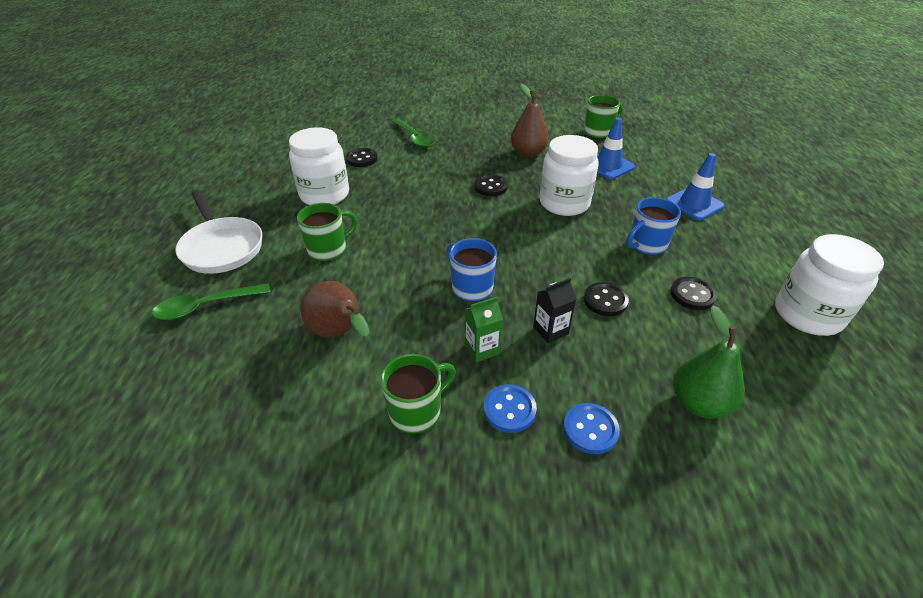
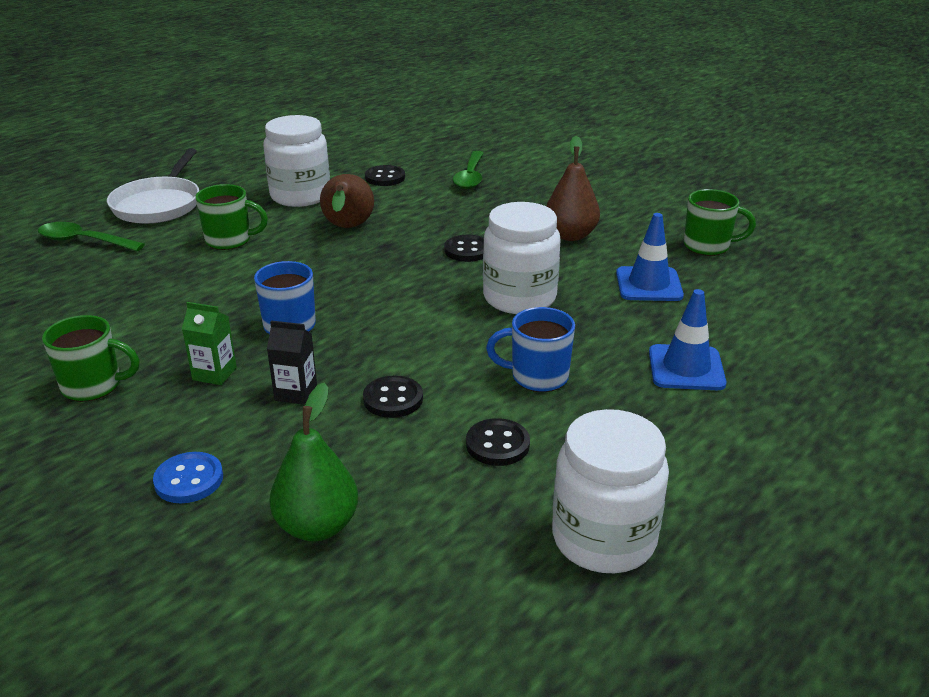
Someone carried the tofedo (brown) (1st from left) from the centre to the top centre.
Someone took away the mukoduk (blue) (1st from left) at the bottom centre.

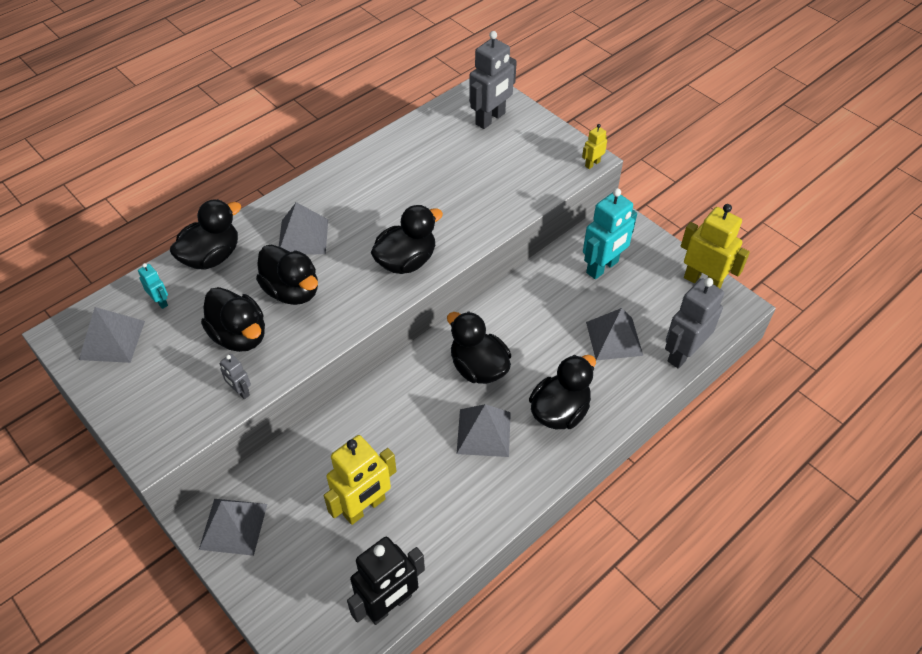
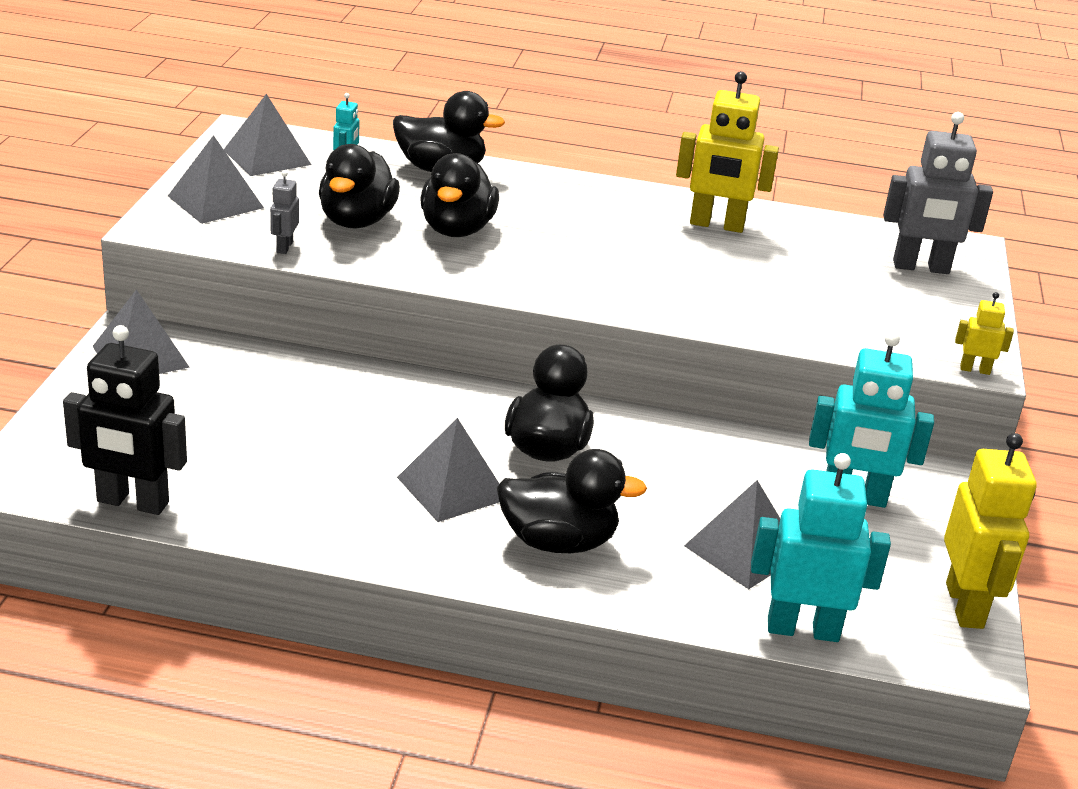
Someone carried the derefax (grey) (3rd from left in the first image) from the middle left to the top left.
Someone carried the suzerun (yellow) (1st from left) from the bottom centre to the top right.
Someone took away the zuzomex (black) (4th from left) at the centre.
Someone repainted the suzerun (grey) (3rd from left) at the middle right, which became the suzerun (turquoise) (2nd from left) at the bottom right.

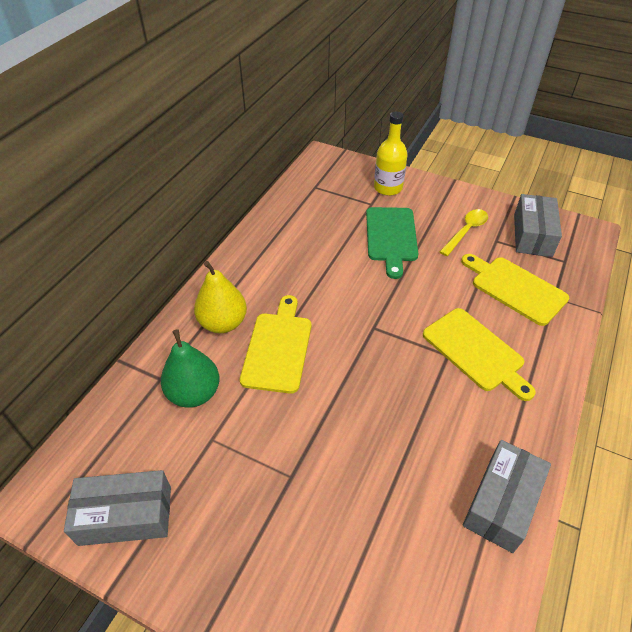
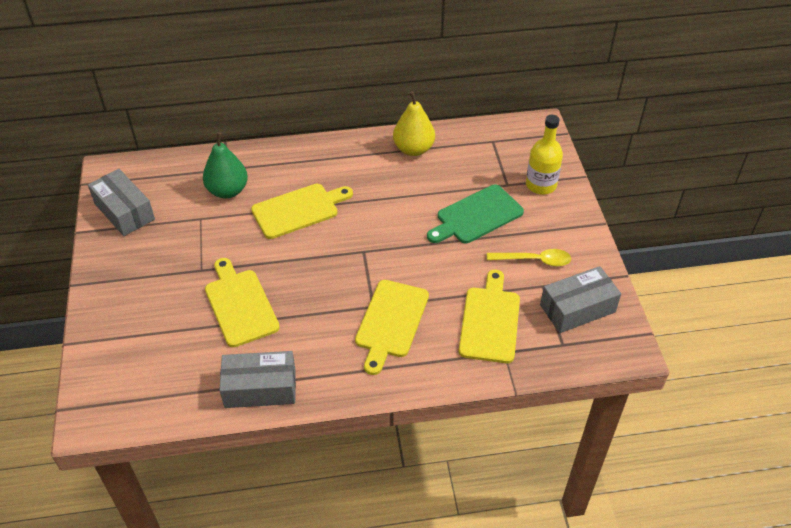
Someone carried the tofedo (yellow) from the centre to the top centre.
Someone put down the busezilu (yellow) (1st from left) at the middle left.

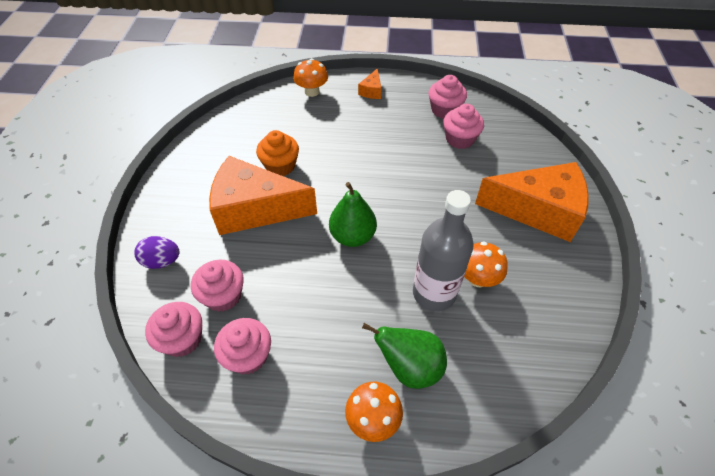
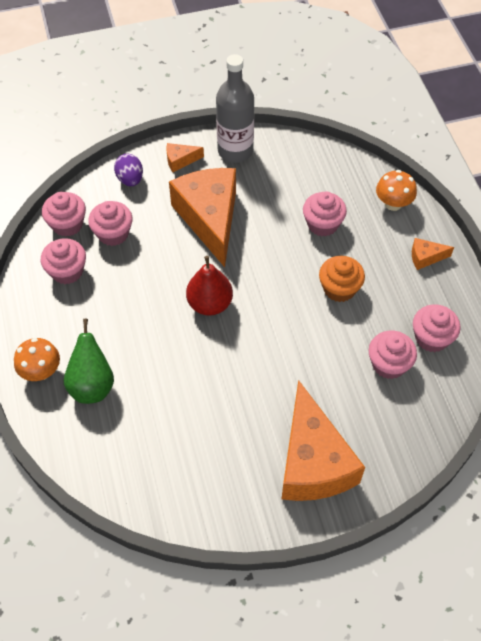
Someone carried the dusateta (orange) from the top centre to the middle right.
Someone repainted the tofedo (green) (1st from left) at the centre, which became the tofedo (red) at the centre.
Someone carried the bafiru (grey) from the centre to the top centre.
Someone took away the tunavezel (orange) (3rd from left) at the middle right.
Someone put down the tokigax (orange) (1st from left) at the top centre.
Someone put down the dusateta (pink) (4th from left) at the middle right.

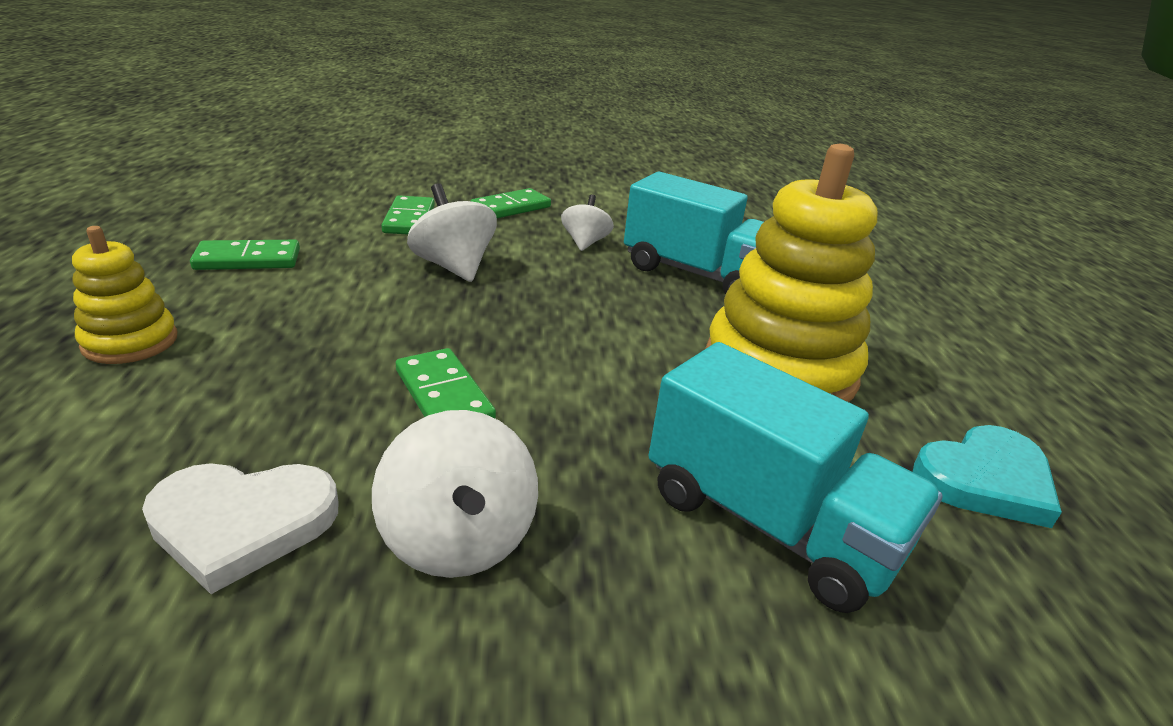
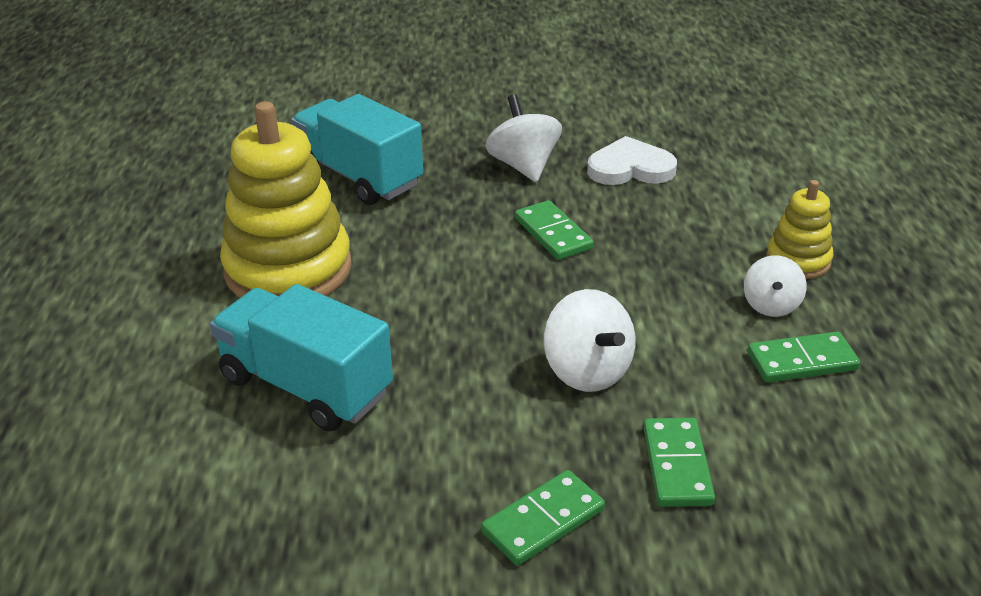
Someone carried the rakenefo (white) (3rd from left) from the top centre to the middle right.
Someone took away the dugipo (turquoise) at the middle right.

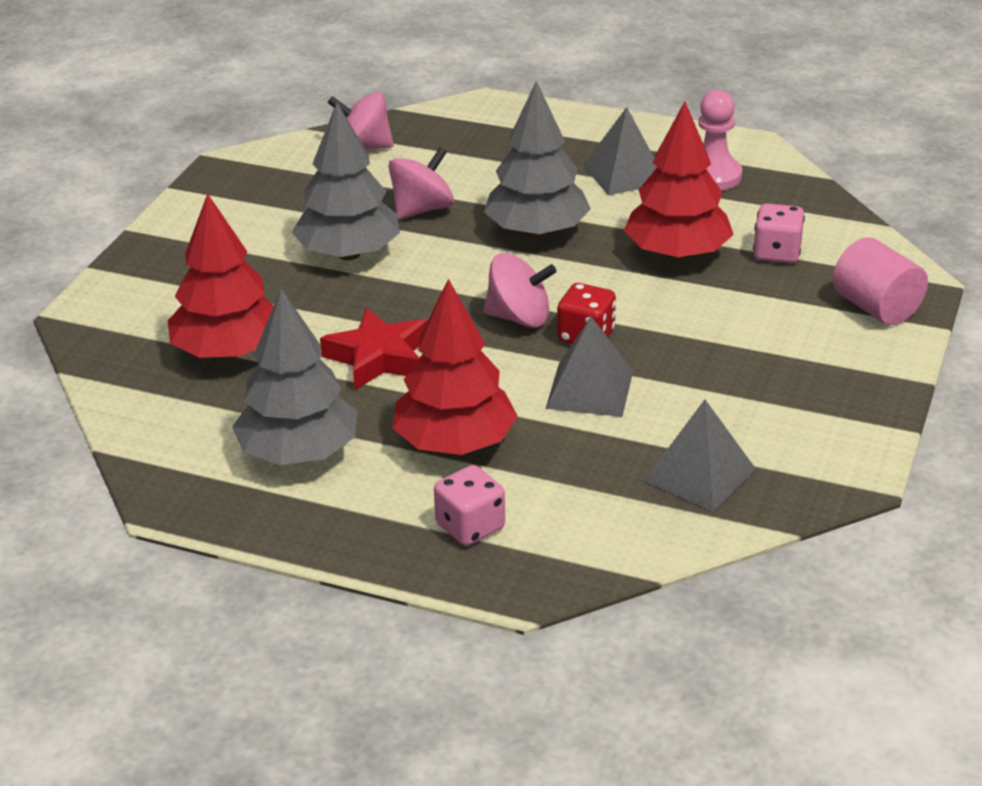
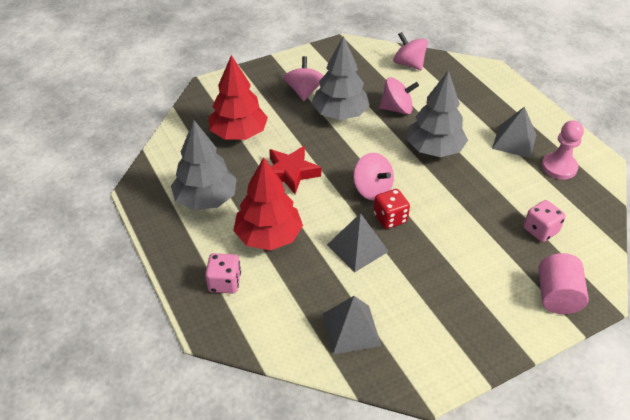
Someone took away the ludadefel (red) (3rd from left) at the top right.
Someone put down the rakenefo (pink) (1st from left) at the top centre.

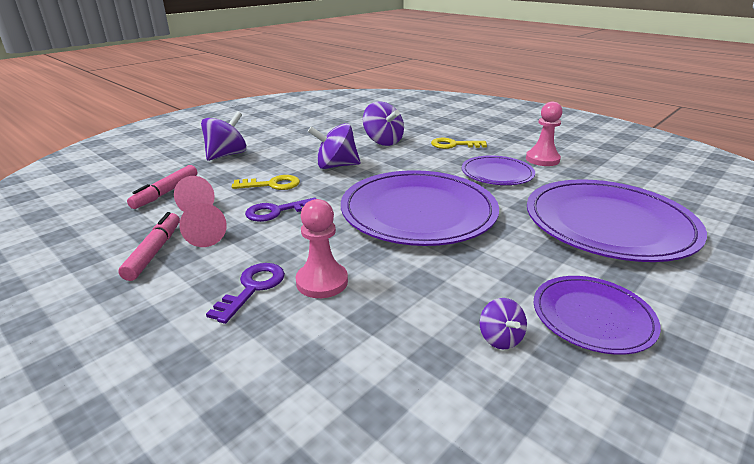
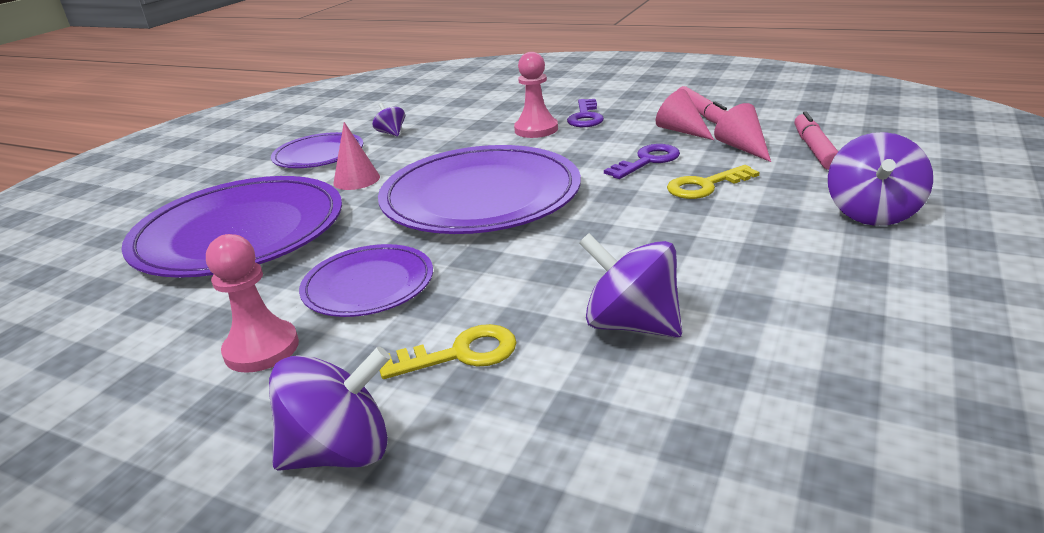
Someone carried the rakenefo (purple) (2nd from left in the first image) from the top centre to the bottom left.
Someone put down the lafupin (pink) (1st from left) at the top centre.

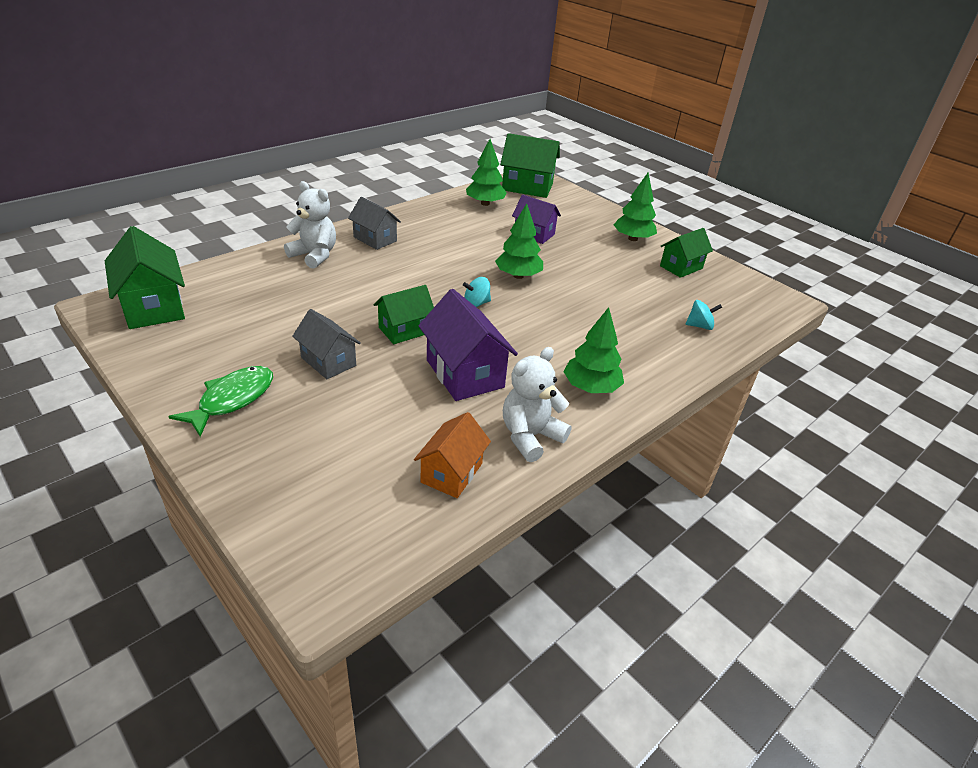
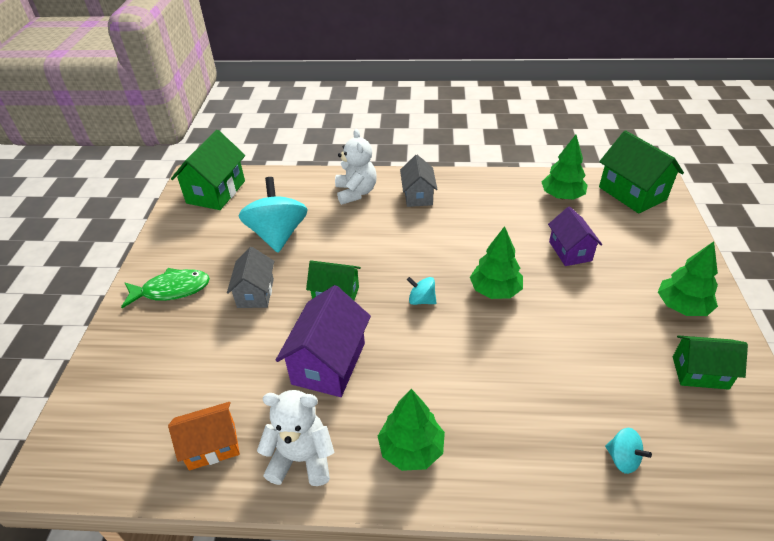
Someone put down the rakenefo (turquoise) (1st from left) at the centre.

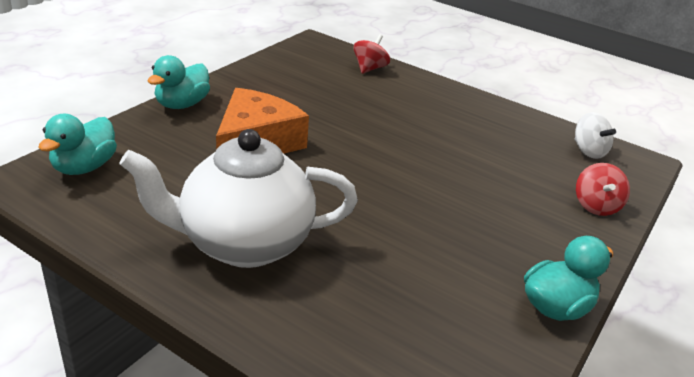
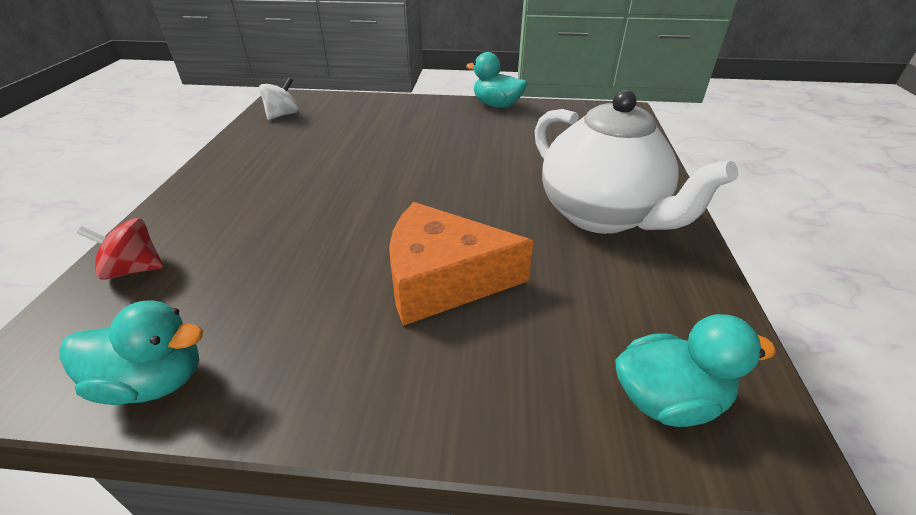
Someone carried the zuzomex (turquoise) (2nd from left in the first image) from the top left to the bottom left.
Someone took away the rakenefo (red) (2nd from left) at the middle right.

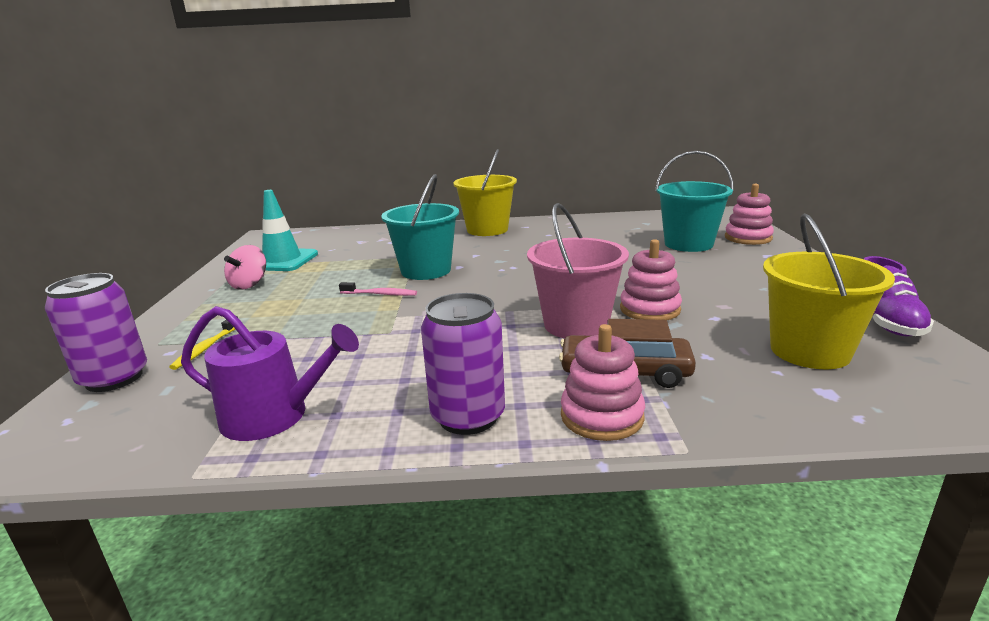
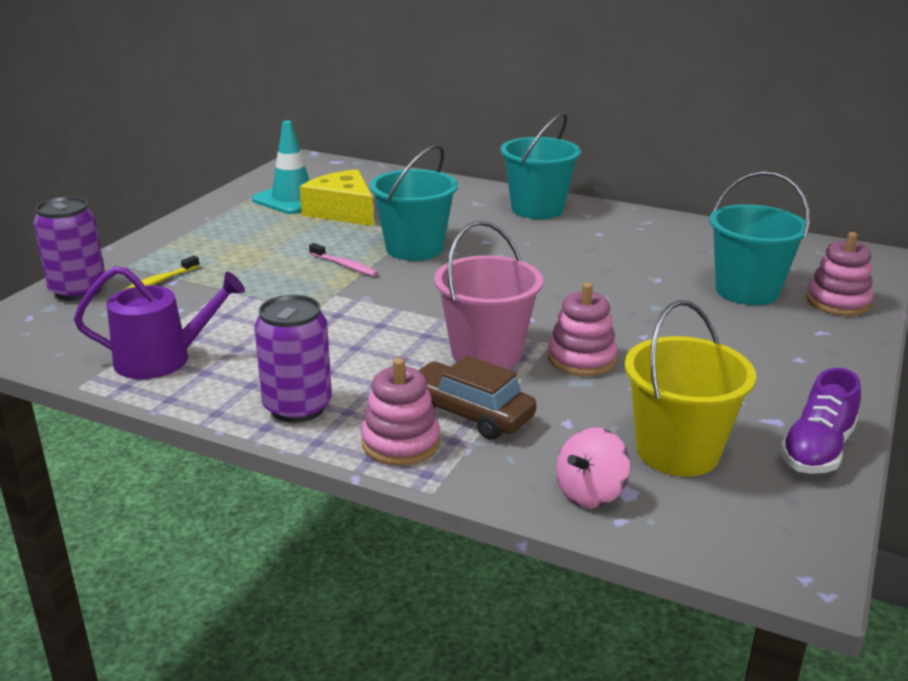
Someone rotated the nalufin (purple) at the middle left by 45 degrees counterclockwise.
Someone carried the rakenefo (pink) from the middle left to the bottom centre.
Someone repainted the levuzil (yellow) (1st from left) at the top centre, which became the levuzil (turquoise) (2nd from left) at the top centre.
Someone put down the tokigax (yellow) at the top centre.

